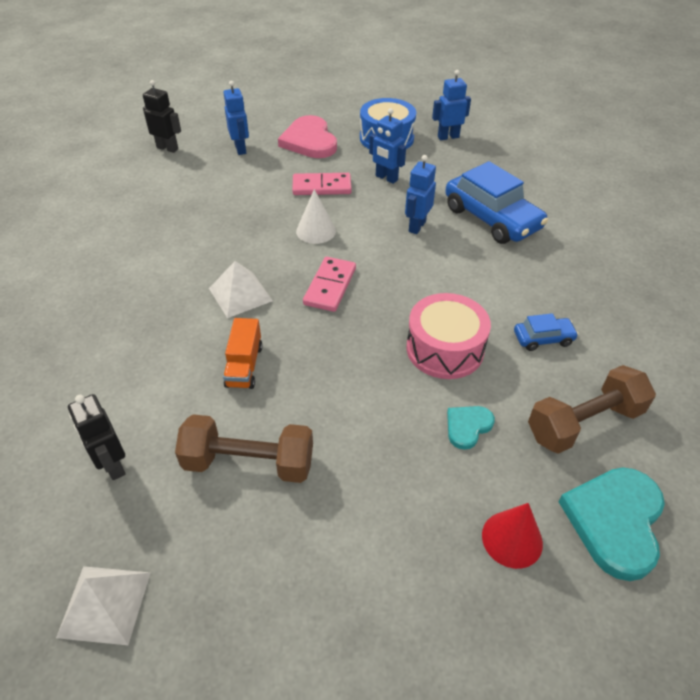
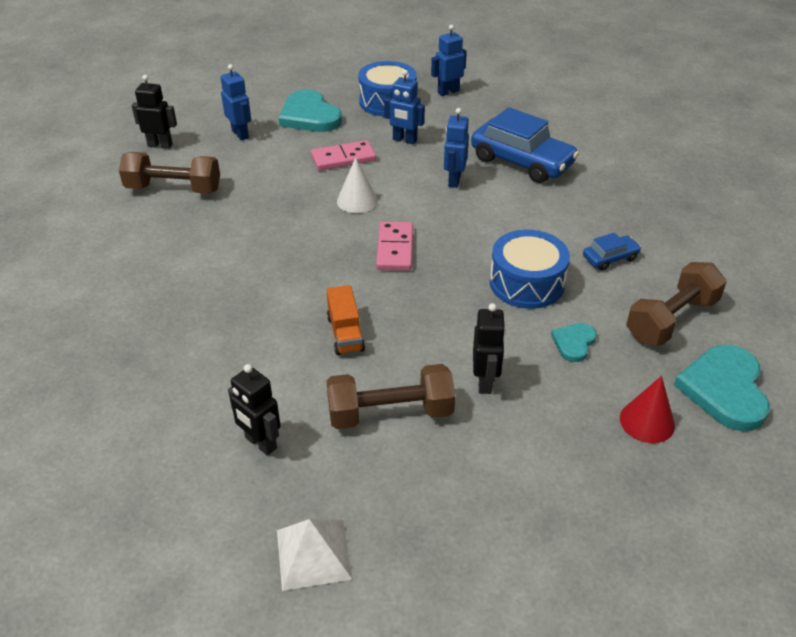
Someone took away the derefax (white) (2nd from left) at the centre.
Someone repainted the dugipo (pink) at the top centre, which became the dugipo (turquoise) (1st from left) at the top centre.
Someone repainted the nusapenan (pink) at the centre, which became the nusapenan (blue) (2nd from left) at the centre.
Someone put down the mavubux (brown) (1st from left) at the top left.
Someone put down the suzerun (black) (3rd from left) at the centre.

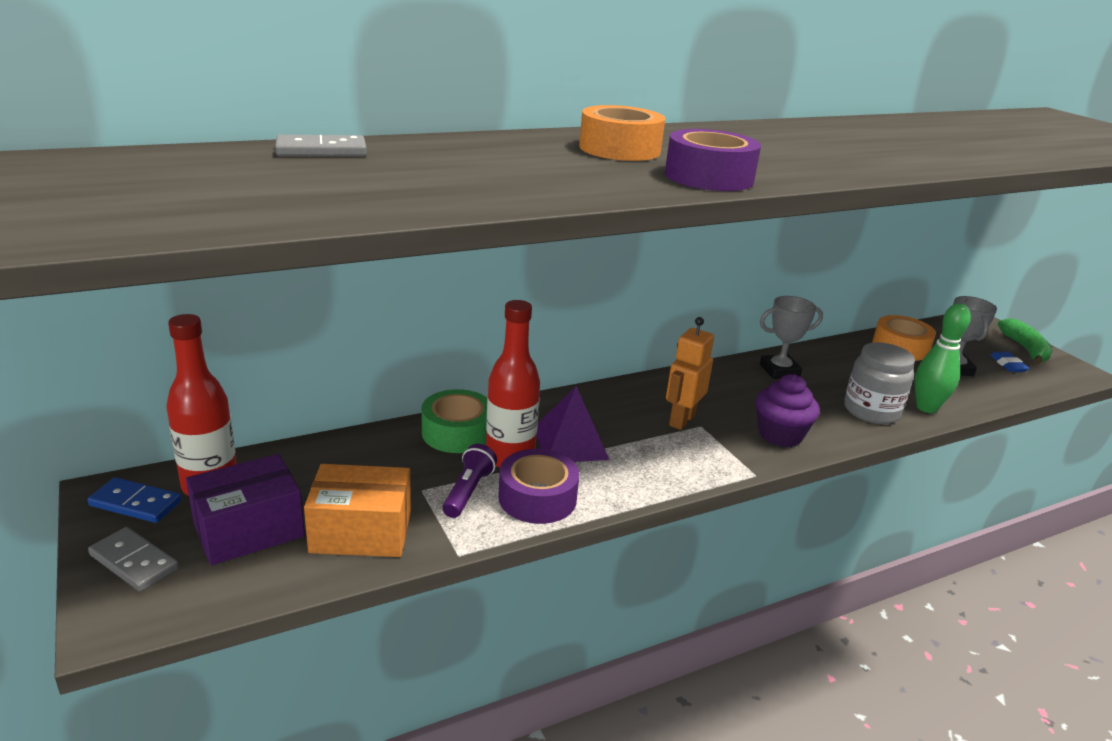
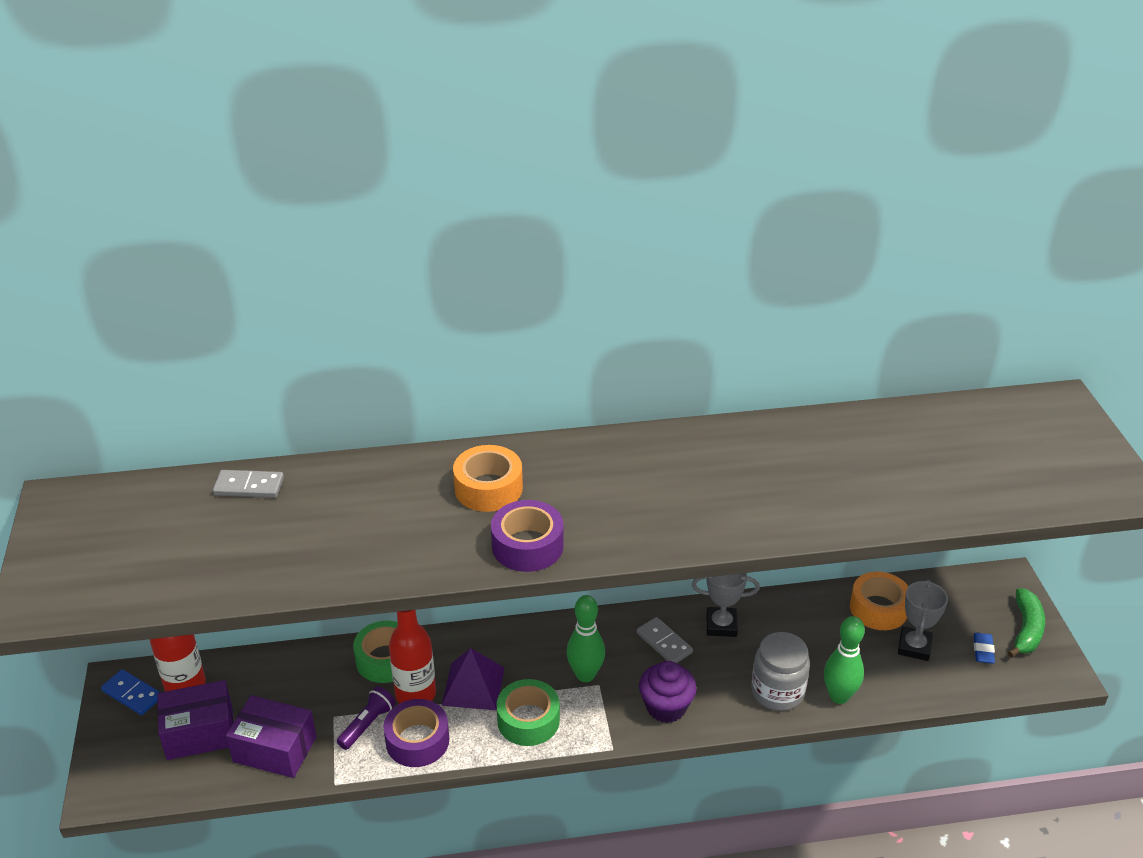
Someone carried the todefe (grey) (1st from left in the first image) from the bottom left to the bottom centre.
Someone repainted the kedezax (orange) at the bottom left, which became the kedezax (purple) (2nd from left) at the bottom left.
Someone swapped the suzerun (orange) at the centre for the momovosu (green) (1st from left) at the bottom centre.
Someone put down the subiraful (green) (2nd from left) at the bottom centre.

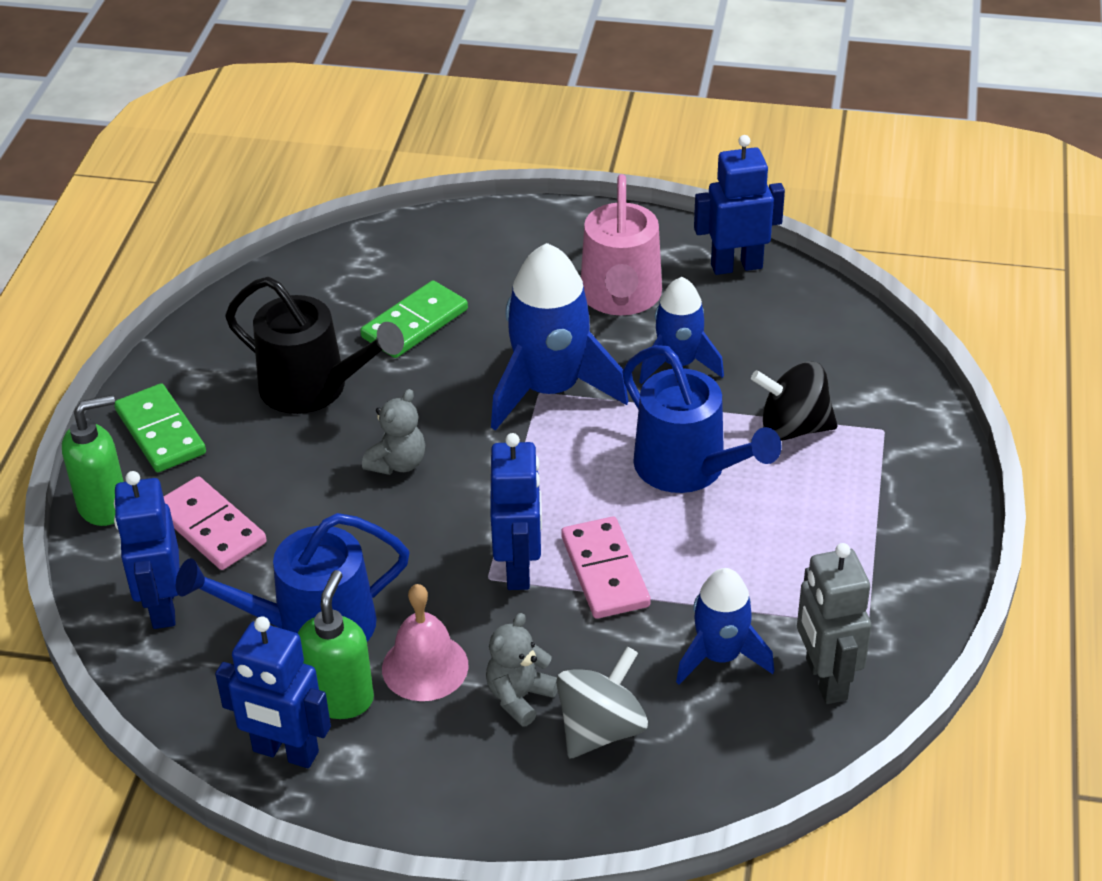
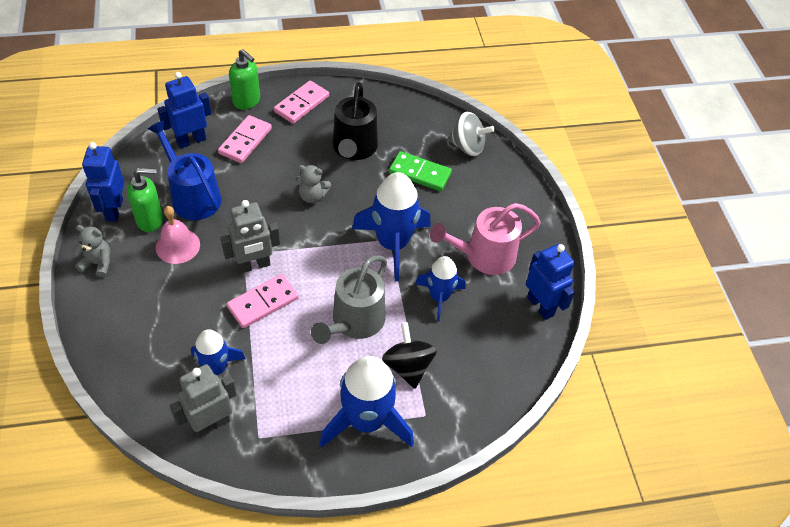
Someone repainted the todefe (green) (1st from left) at the middle left, which became the todefe (pink) (3rd from left) at the top centre.
Someone carried the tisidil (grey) (2nd from left in the first image) from the bottom centre to the middle left.
Someone repainted the suzerun (blue) (3rd from left) at the centre, which became the suzerun (grey) (2nd from left) at the middle left.
Someone carried the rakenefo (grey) from the bottom centre to the top centre.
Someone repainted the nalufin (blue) (2nd from left) at the centre, which became the nalufin (grey) at the centre.
Someone put down the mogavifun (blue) (2nd from left) at the bottom centre.

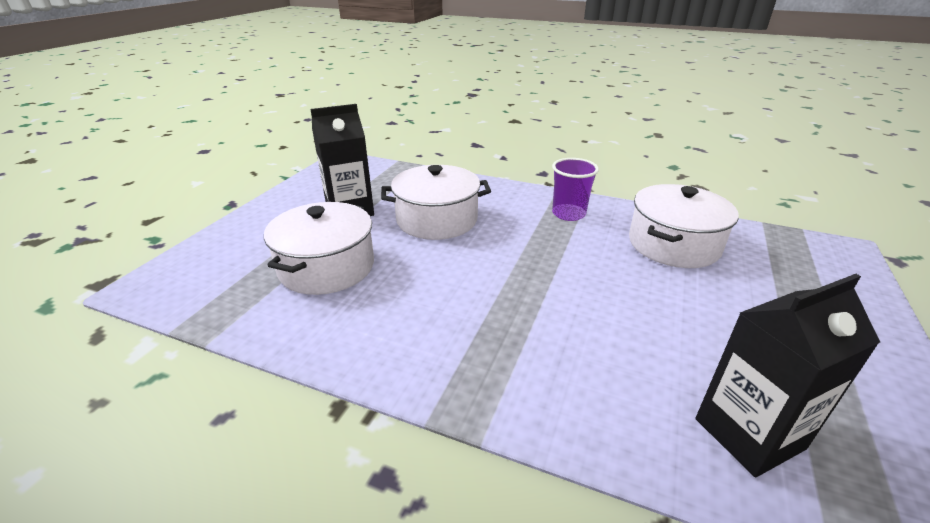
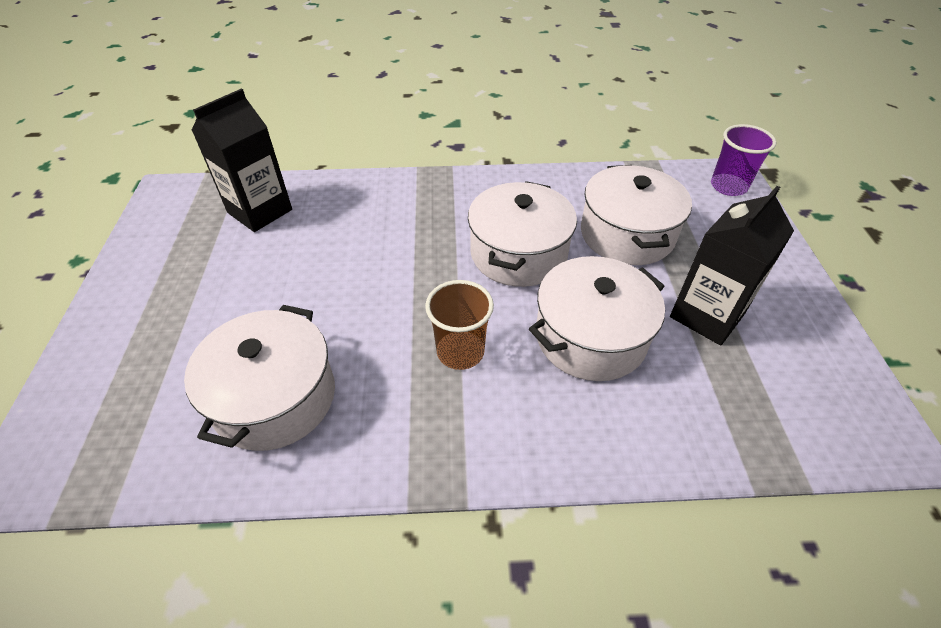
Someone carried the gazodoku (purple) from the centre to the top right.
Someone put down the gazodoku (brown) at the centre.
Someone put down the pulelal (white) (2nd from left) at the centre.

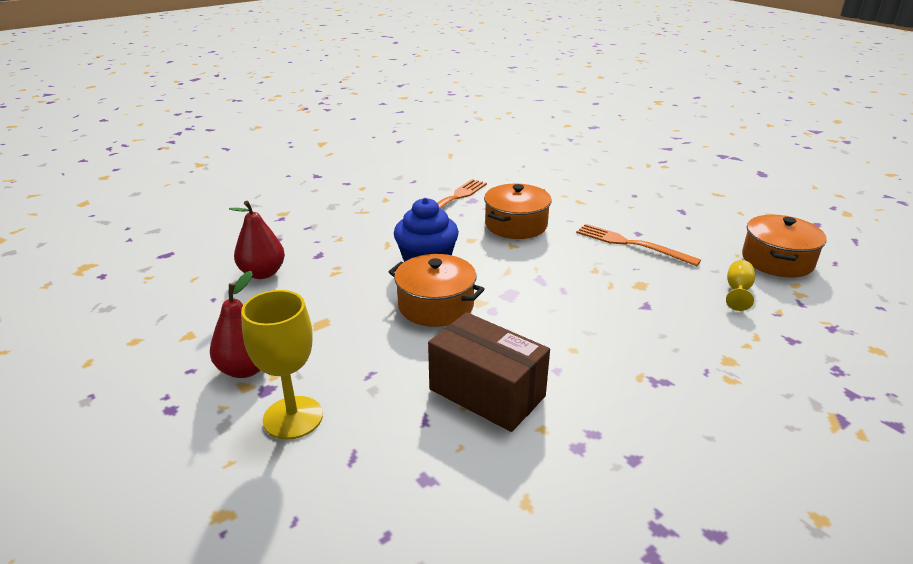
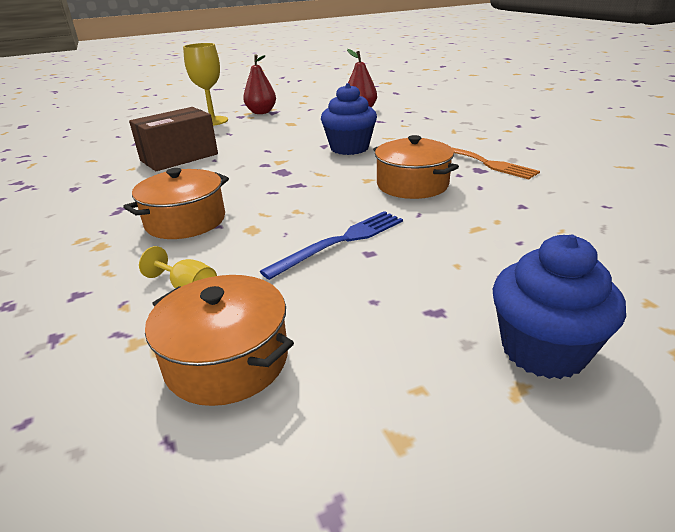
Someone carried the pulelal (orange) (1st from left) from the centre to the middle left.
Someone repainted the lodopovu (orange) (2nd from left) at the middle right, which became the lodopovu (blue) at the centre.
Someone put down the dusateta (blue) (2nd from left) at the middle right.

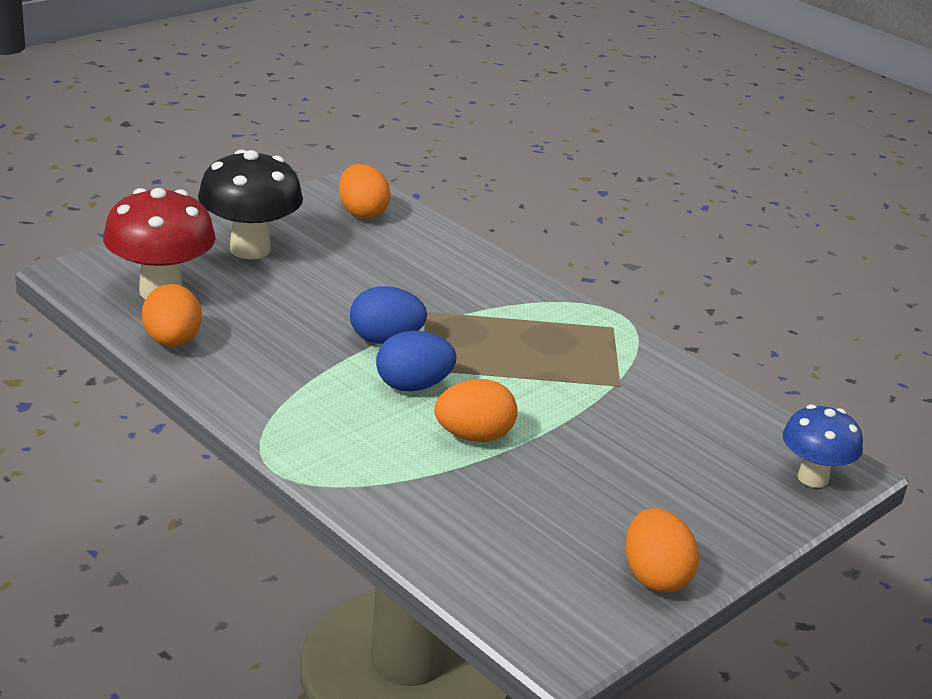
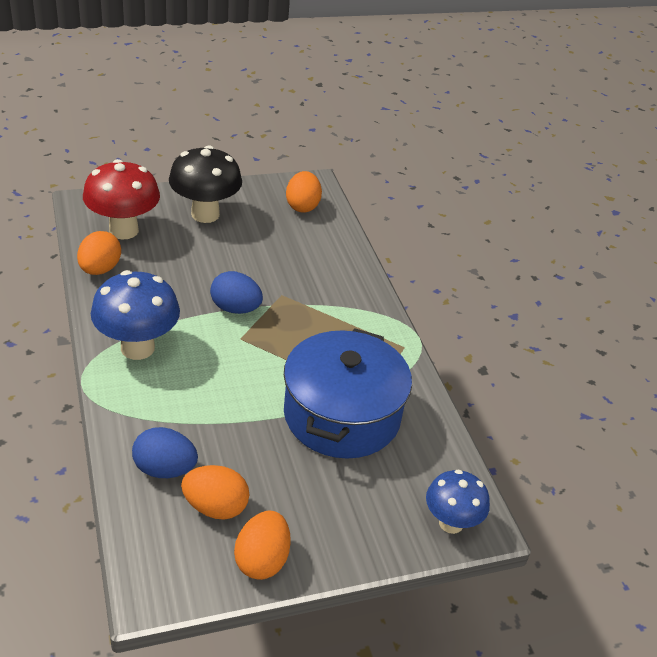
Someone carried the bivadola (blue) (2nd from left in the first image) from the centre to the bottom left.
Someone carried the bivadola (orange) (3rd from left in the first image) from the centre to the bottom left.
Someone put down the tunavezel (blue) (1st from left) at the middle left.
Someone put down the pulelal (blue) at the centre.

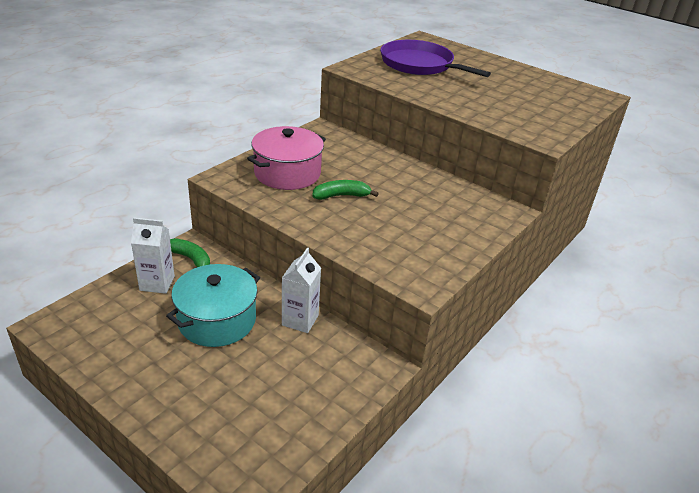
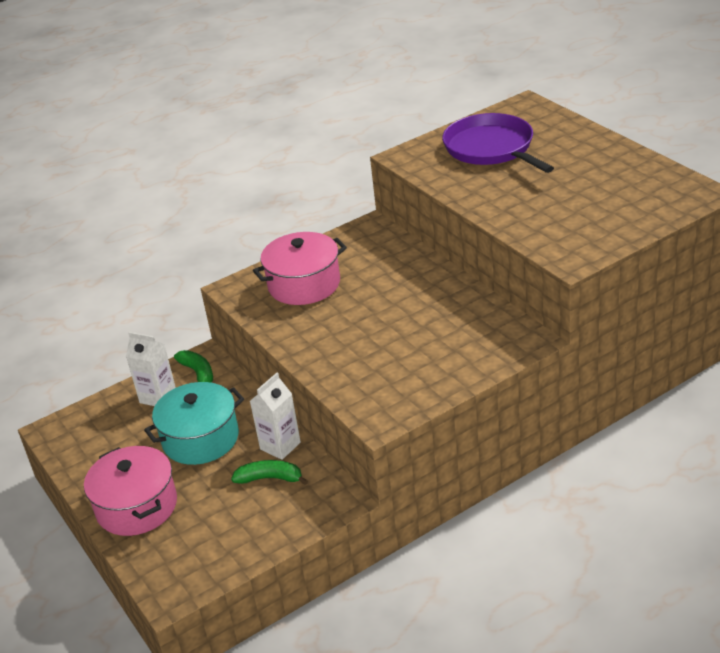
Someone carried the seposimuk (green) (2nd from left) from the centre to the bottom centre.
Someone put down the pulelal (pink) (1st from left) at the bottom left.

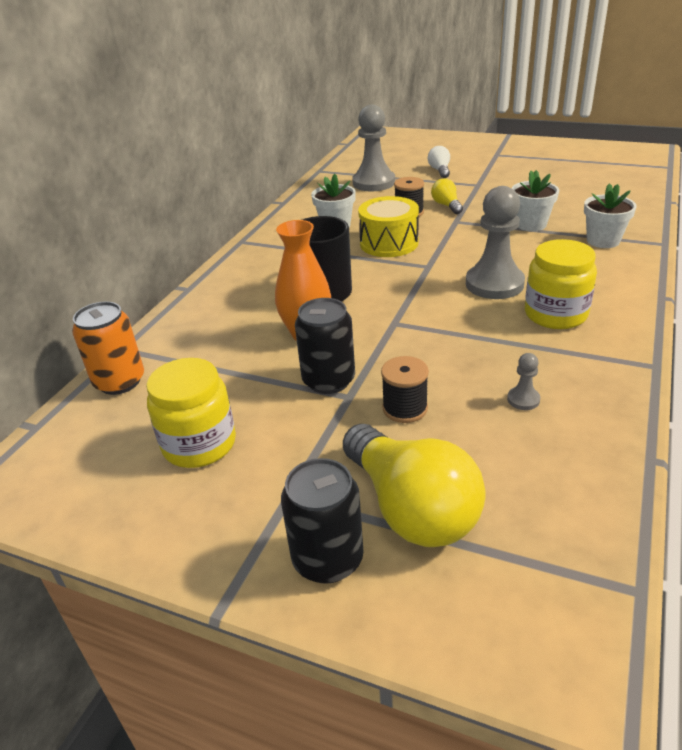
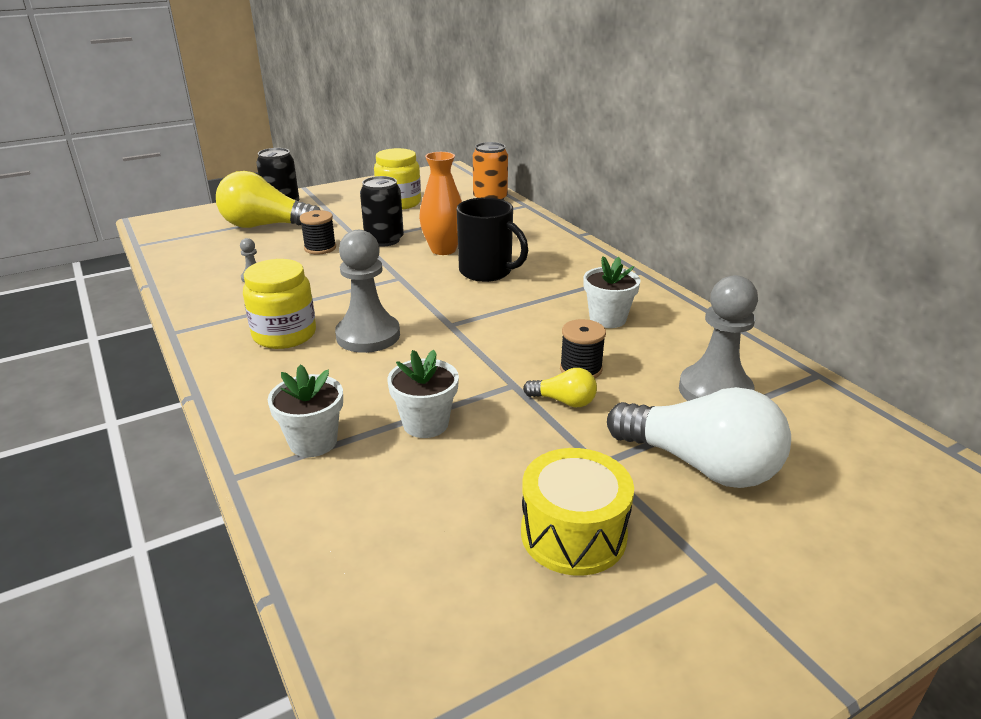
Someone carried the nusapenan (yellow) from the top centre to the bottom centre.
Someone scaled the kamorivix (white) at the top centre by 2.15.

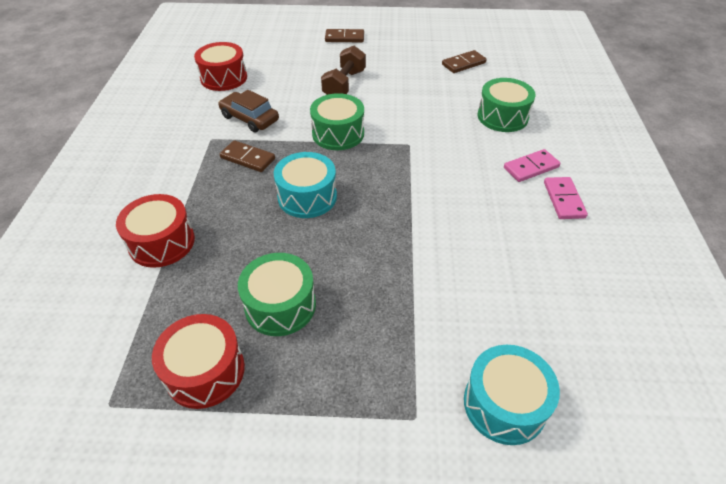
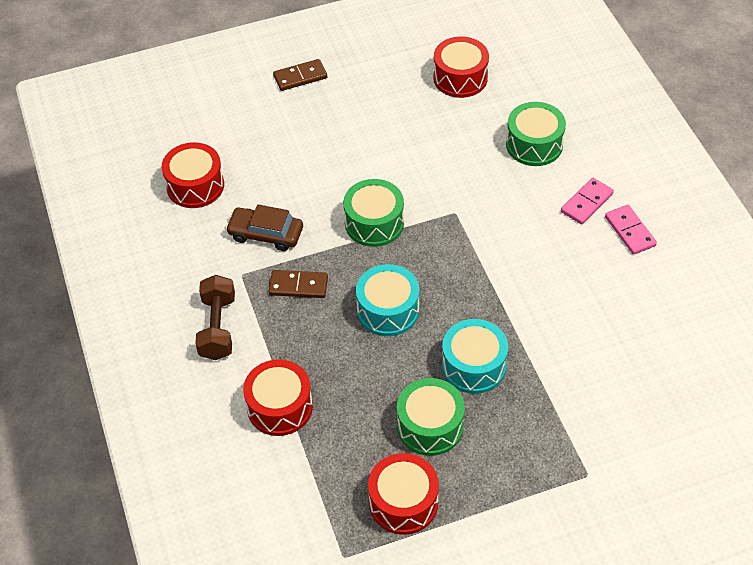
Someone carried the mavubux (brown) from the top centre to the middle left.
Someone swapped the todefe (brown) (3rd from left) at the top centre for the nusapenan (red) (4th from left) at the top centre.
Someone carried the nusapenan (turquoise) (2nd from left) from the bottom right to the centre.

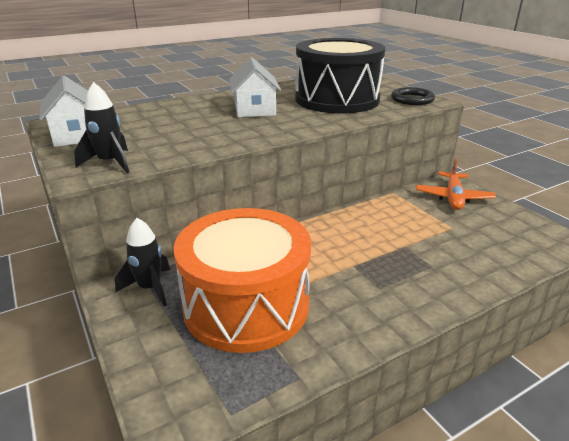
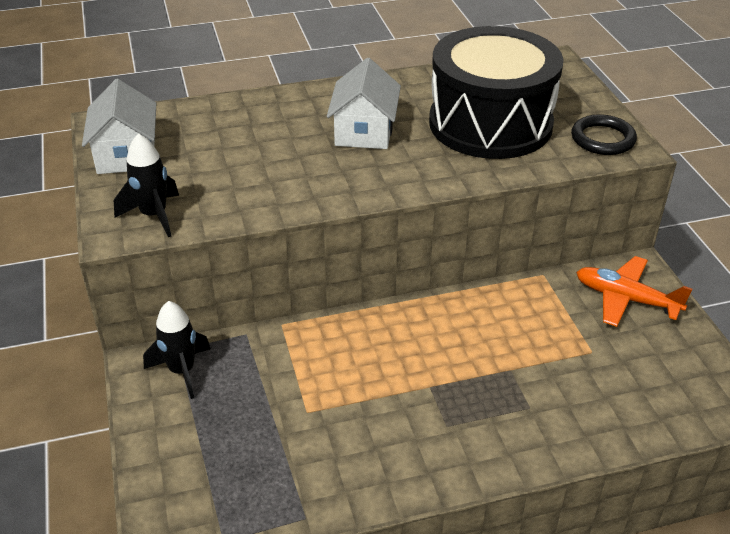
Someone took away the nusapenan (orange) at the centre.
Someone rotated the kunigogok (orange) at the middle right by 90 degrees clockwise.

